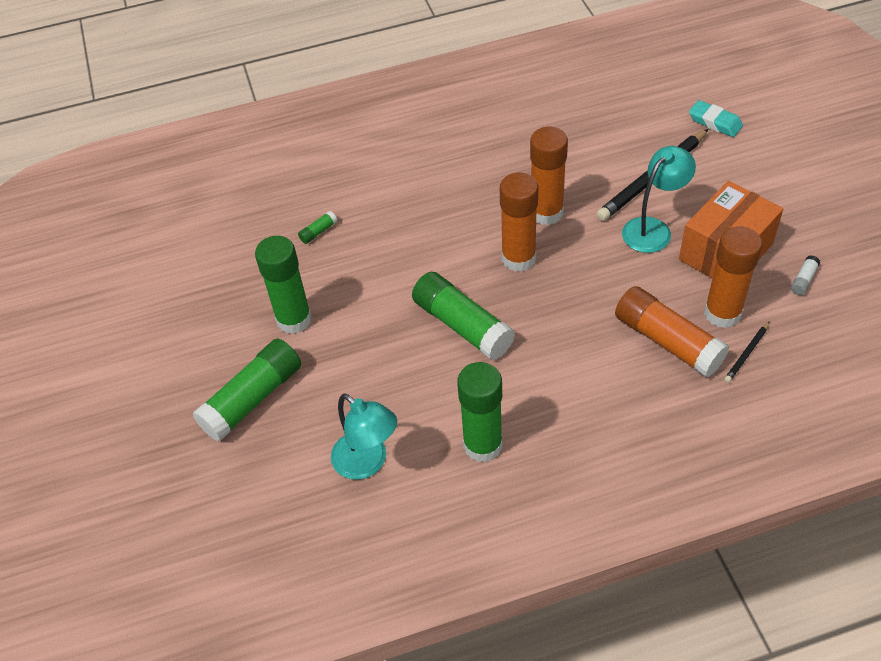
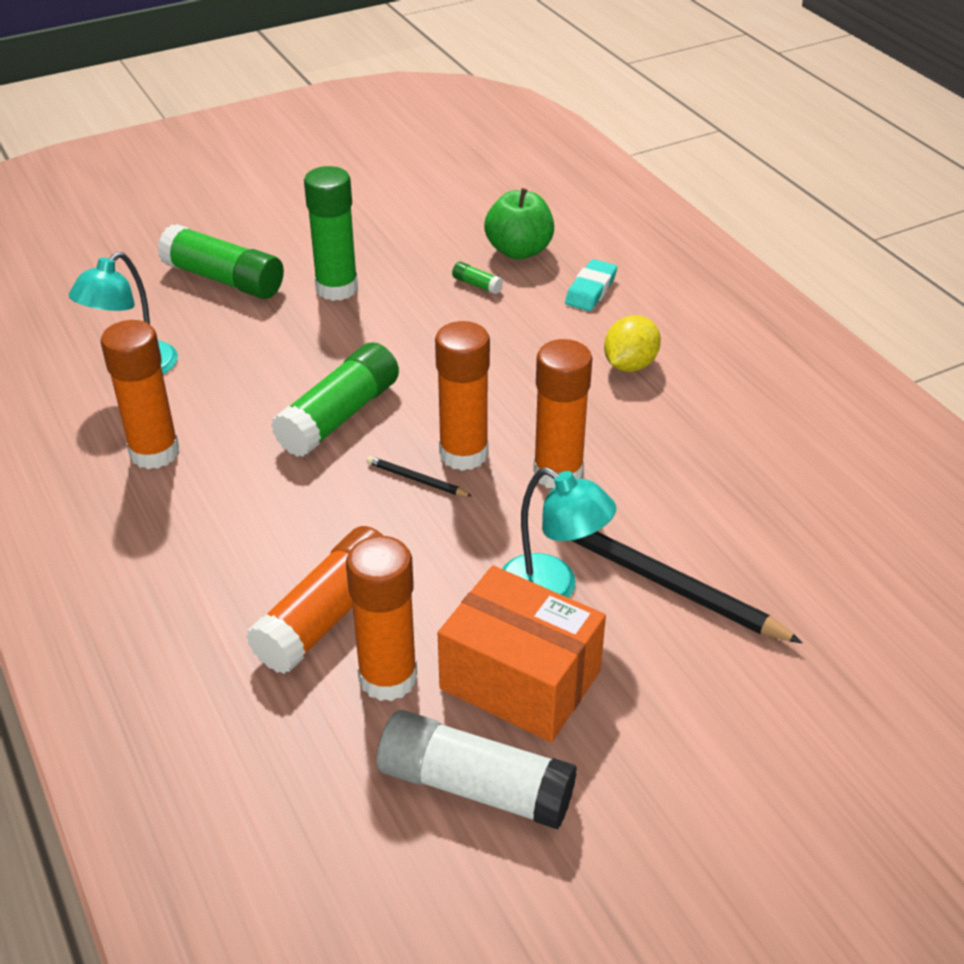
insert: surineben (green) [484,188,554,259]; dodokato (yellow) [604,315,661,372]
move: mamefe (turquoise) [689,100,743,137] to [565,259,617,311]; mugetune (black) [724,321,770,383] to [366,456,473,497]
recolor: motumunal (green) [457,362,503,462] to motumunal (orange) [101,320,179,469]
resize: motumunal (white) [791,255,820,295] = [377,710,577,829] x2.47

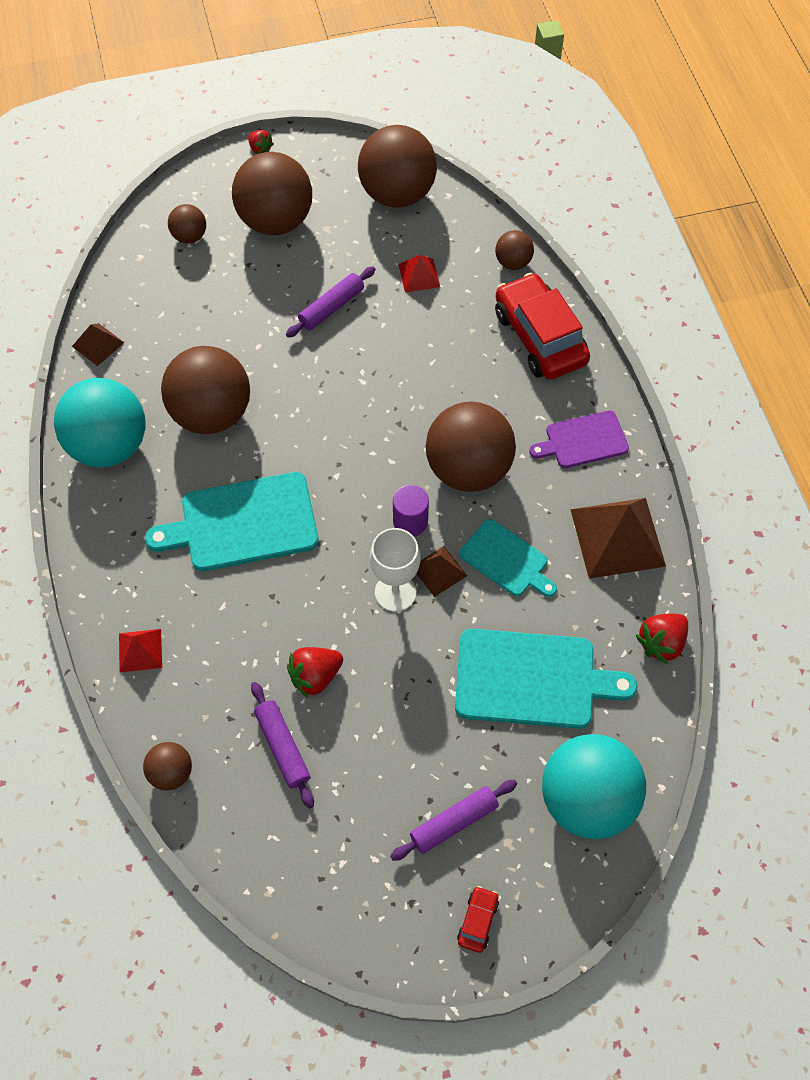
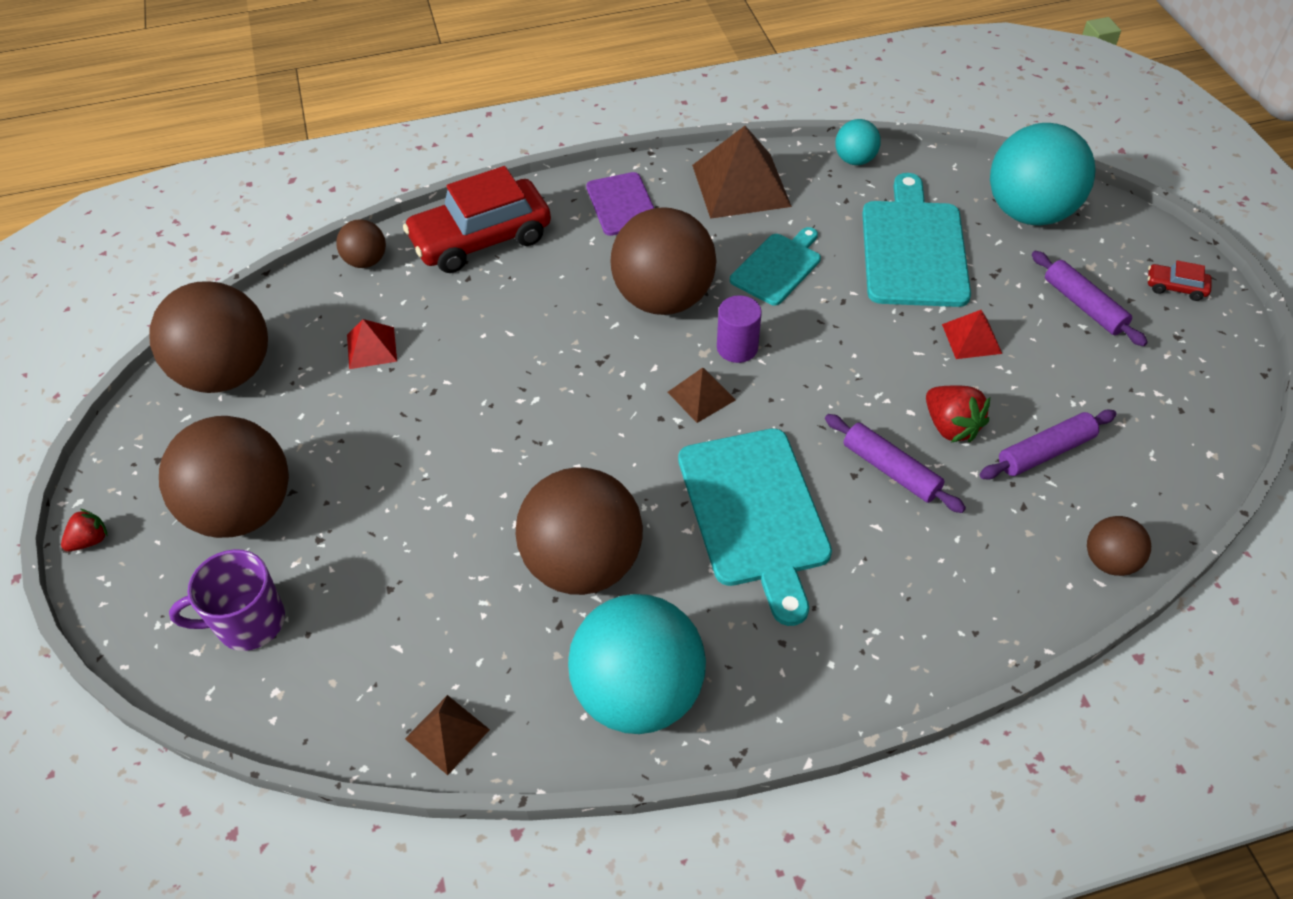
delete: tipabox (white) [370,528,420,612]
move: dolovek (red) [119,629,162,673] to [942,310,1002,359]; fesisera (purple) [286,267,375,338] to [825,414,966,513]; dolovek (brown) [416,546,468,597] to [668,368,736,423]
replace: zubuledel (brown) [168,204,206,243] to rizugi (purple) [169,549,285,651]; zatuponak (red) [635,614,688,665] to zubuledel (turquoise) [835,119,881,165]

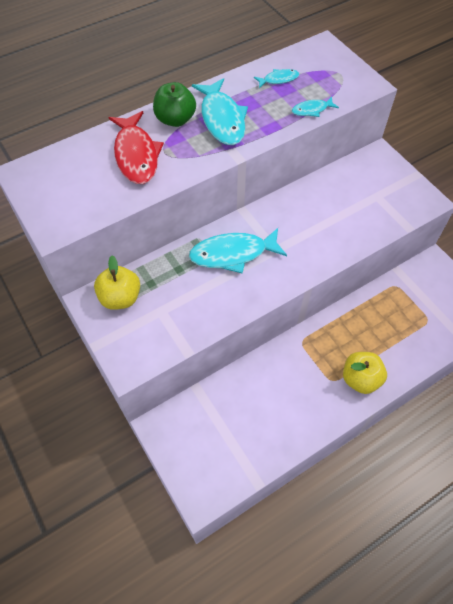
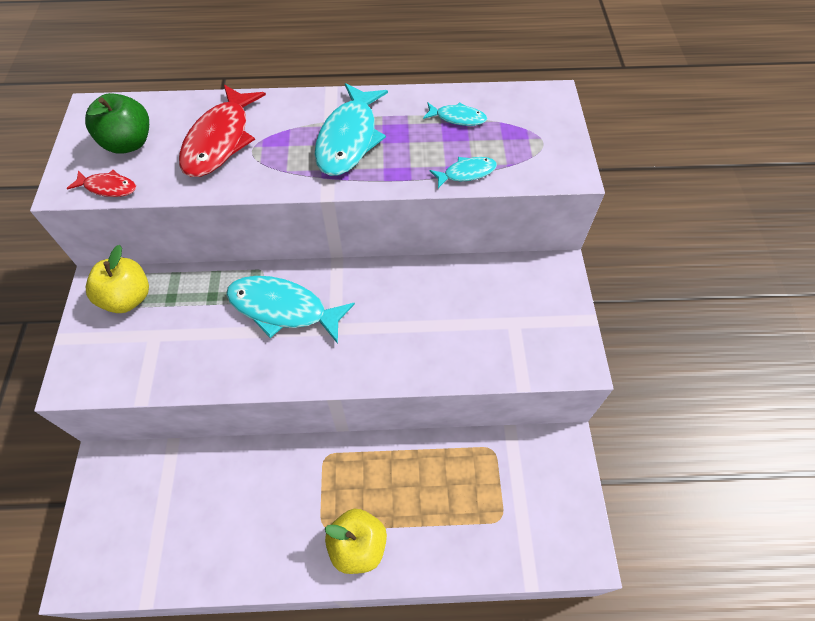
insert: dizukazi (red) [66,170,136,197]
move: surineben (green) [153,82,196,127] to [85,93,149,154]
rotate: dizukazi (turquoise) [292,97,339,117] = [429,157,497,188] 150 degrees clockwise

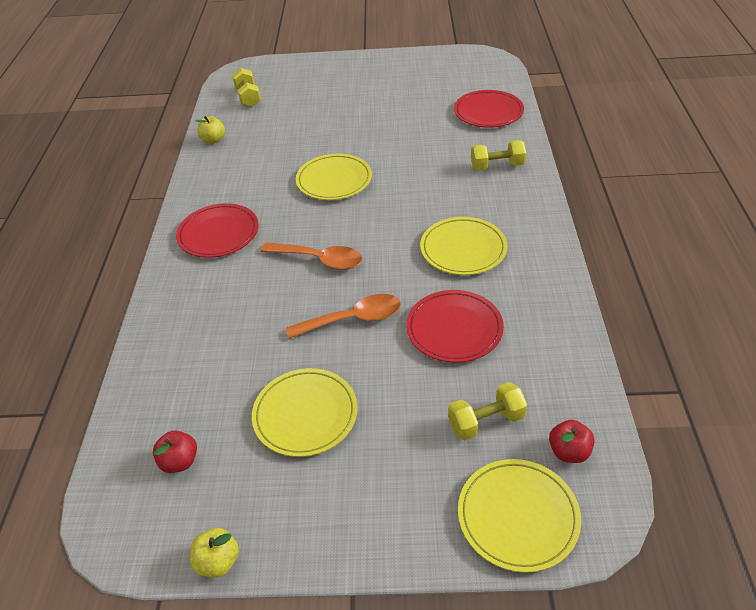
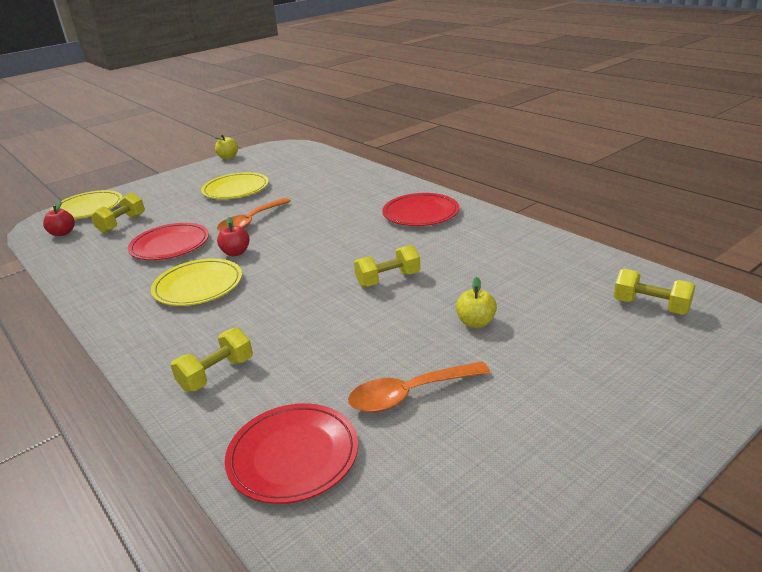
move: surineben (red) [153,430,197,473] to [217,217,250,256]; surineben (yellow) [195,116,225,143] to [456,277,497,328]; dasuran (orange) [261,242,362,270] to [348,361,490,413]
replace: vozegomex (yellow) [296,154,372,200] to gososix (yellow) [354,245,421,287]

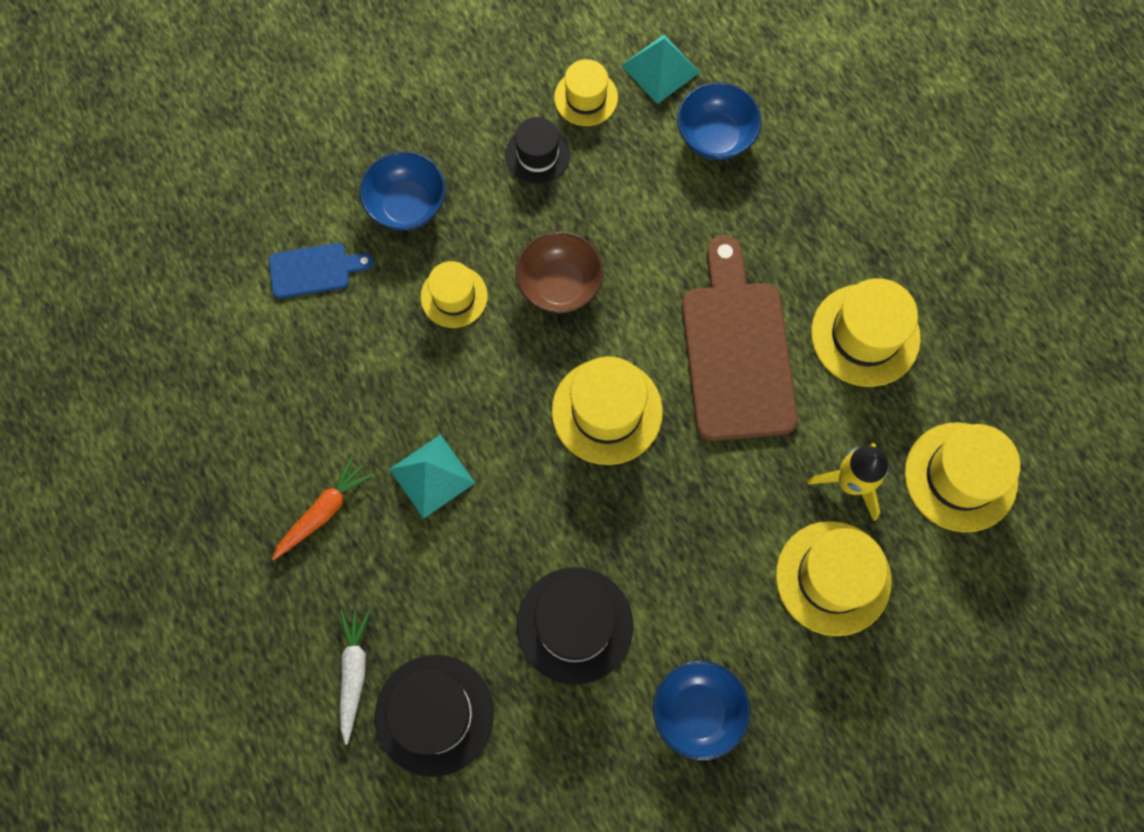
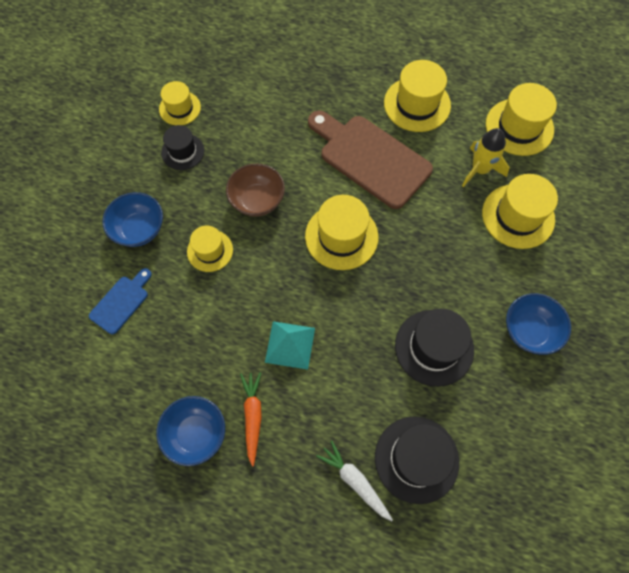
delete: dolovek (turquoise) [621,35,700,104]
move: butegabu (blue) [677,82,762,160] to [156,396,225,466]

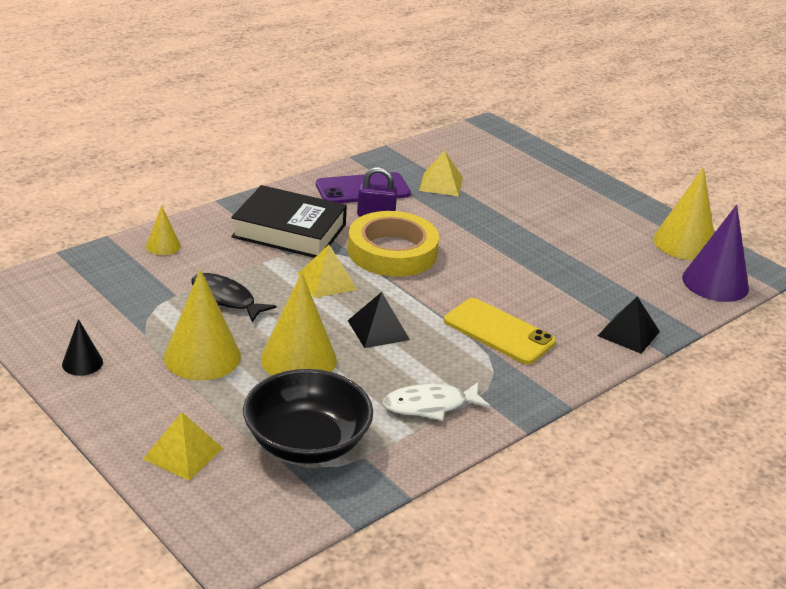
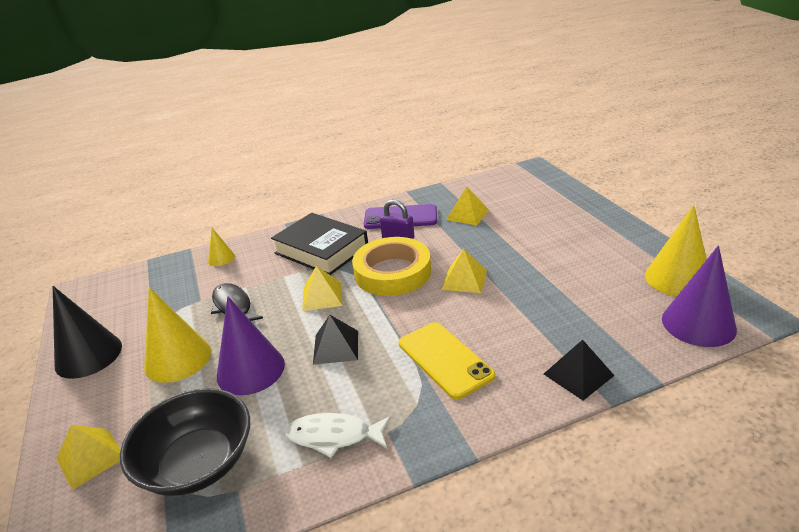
insert: dolovek (yellow) [441,249,487,293]
recolor: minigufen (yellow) [261,273,337,376] to minigufen (purple) [217,296,285,395]
resize: minigufen (black) [62,319,103,376] = [53,286,122,379] x1.95

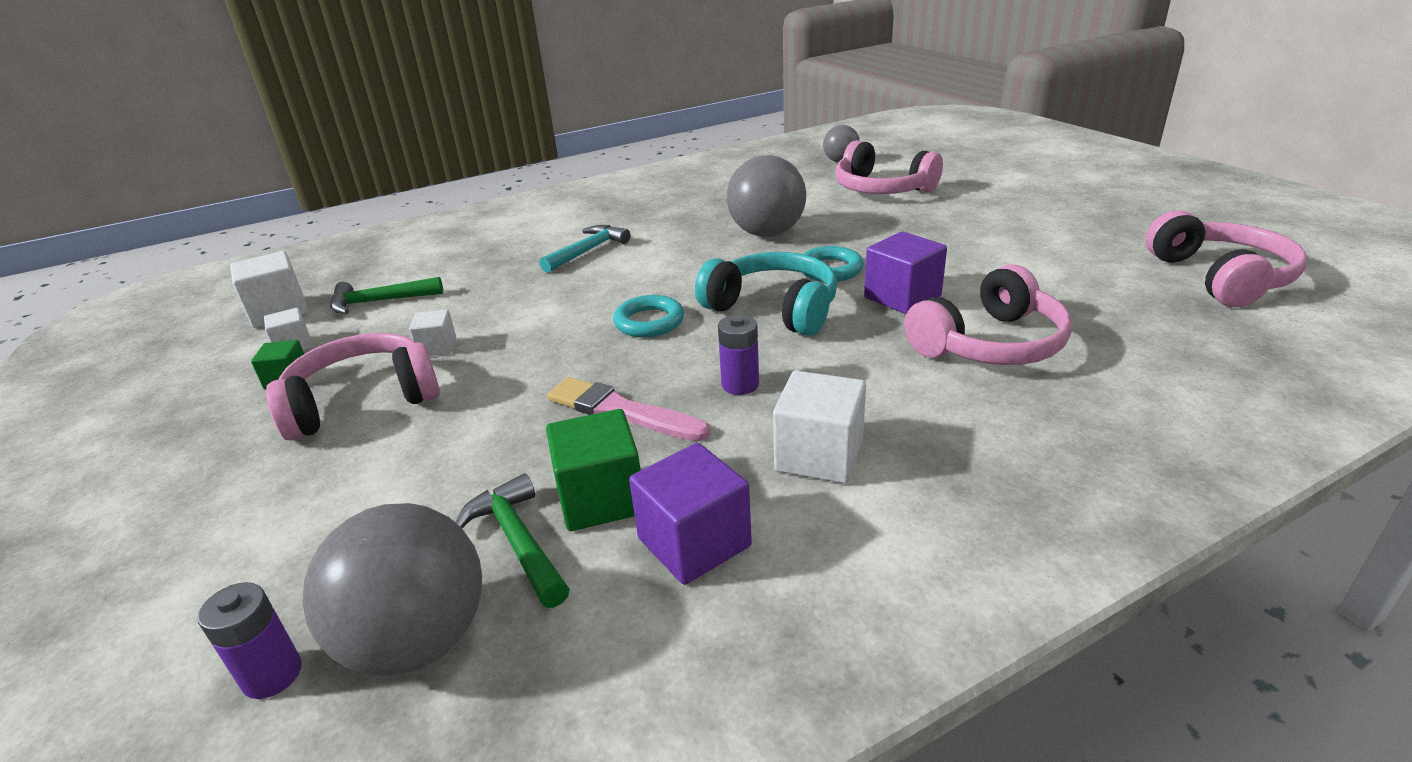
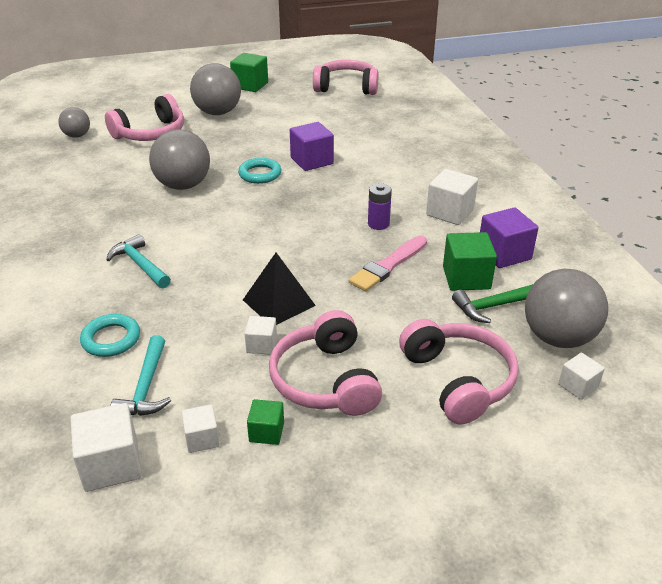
delete: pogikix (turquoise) [695,252,837,336]
insert: zubuledel (grey) [190,63,241,115]; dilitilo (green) [230,53,268,92]; dolovek (black) [243,253,316,325]
move: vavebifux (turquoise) [613,295,684,337] to [80,314,140,357]; pogikix (pink) [904,264,1072,365] to [399,319,519,424]
replace: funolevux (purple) [198,582,302,699] to dilitilo (white) [558,353,605,400]
recolor: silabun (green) [331,277,443,314] to silabun (turquoise) [110,335,171,416]

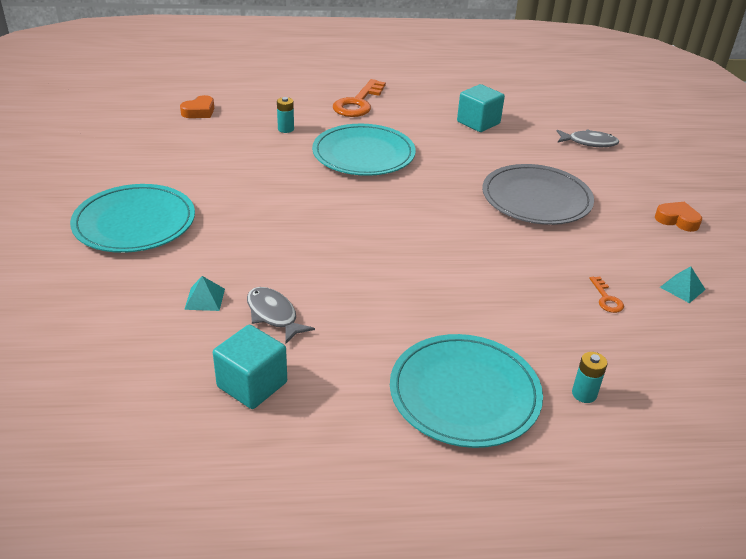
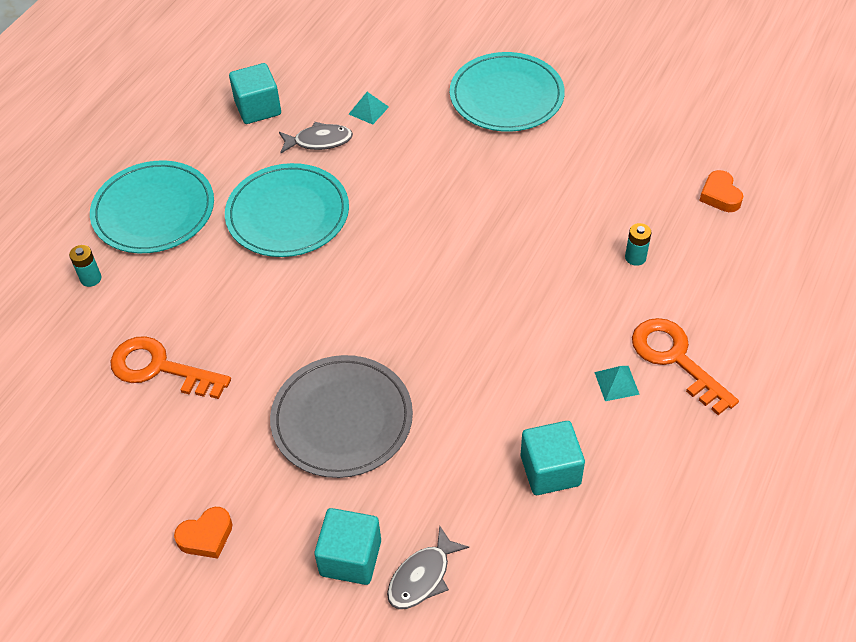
insert: dilitilo (turquoise) [314,508,381,585]
move: vozegomex (turquoise) [312,124,416,176] to [225,163,349,257]; dolovek (turquoise) [660,266,706,303] to [594,366,640,401]
resize: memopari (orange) [589,277,624,313] = [111,336,231,399] x2.17

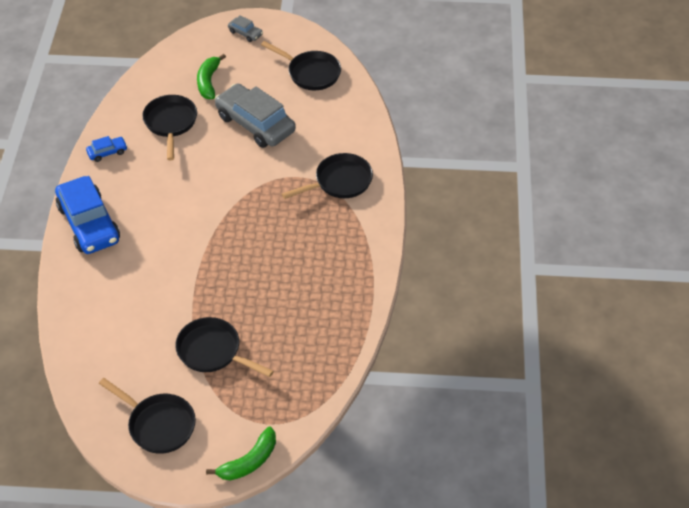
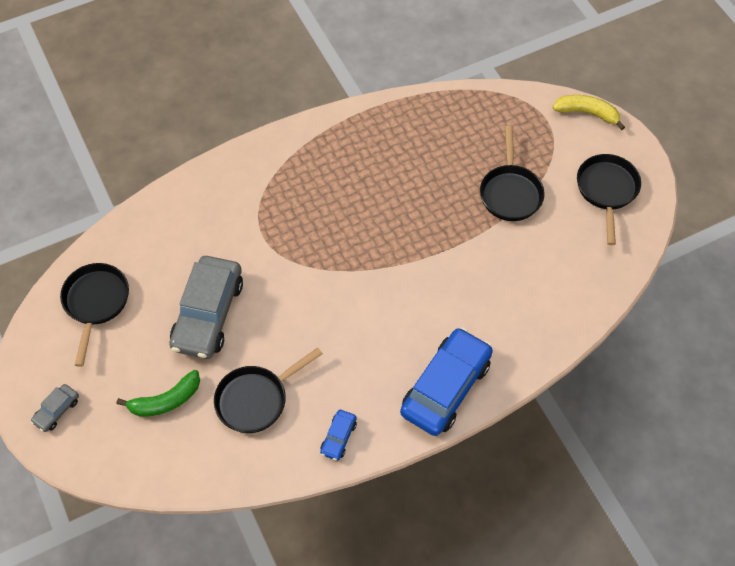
delete: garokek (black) [282,153,373,199]
recolor: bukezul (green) [206,427,276,480] to bukezul (yellow) [552,95,625,130]
rotate: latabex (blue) [86,136,127,162] = [320,410,357,461] 105 degrees counterclockwise; latabex (grey) [228,15,263,42] = [31,384,79,432] 150 degrees counterclockwise

